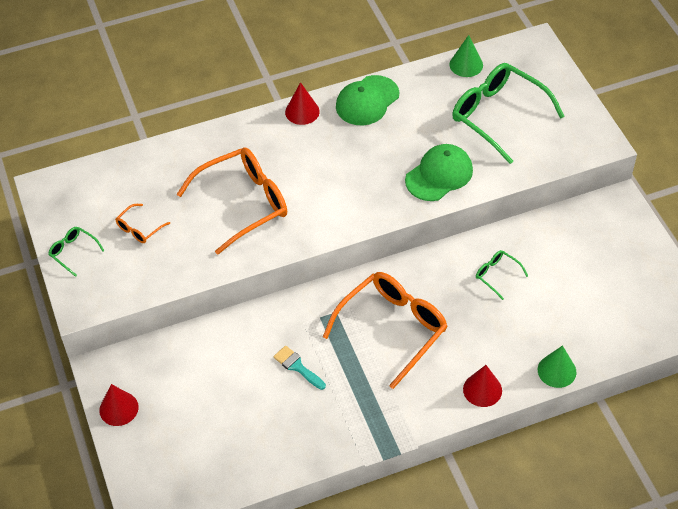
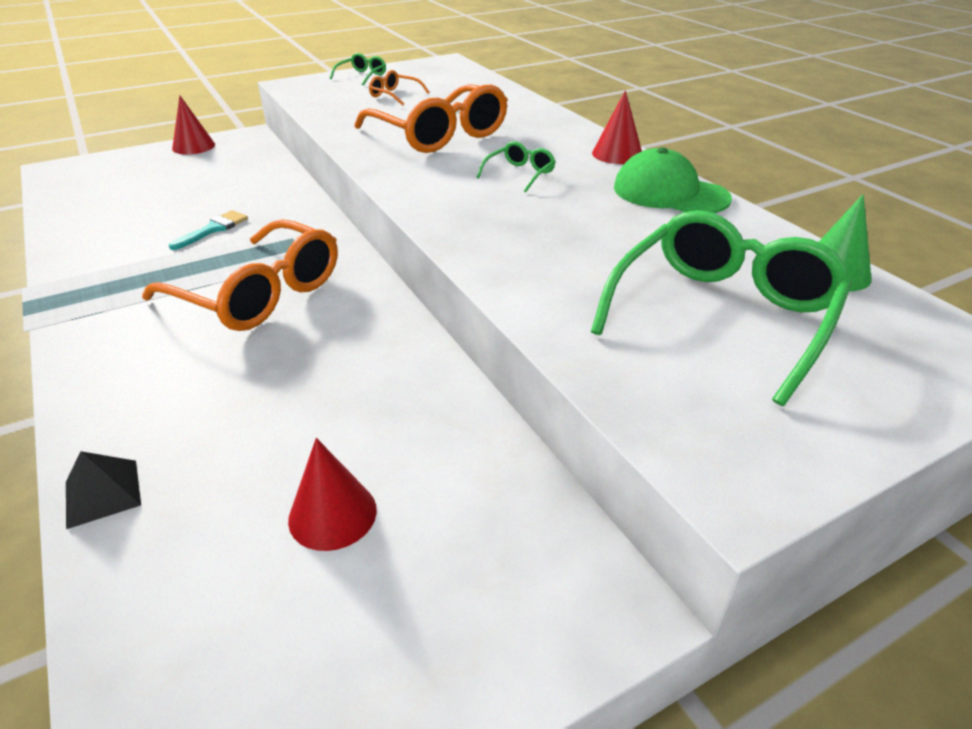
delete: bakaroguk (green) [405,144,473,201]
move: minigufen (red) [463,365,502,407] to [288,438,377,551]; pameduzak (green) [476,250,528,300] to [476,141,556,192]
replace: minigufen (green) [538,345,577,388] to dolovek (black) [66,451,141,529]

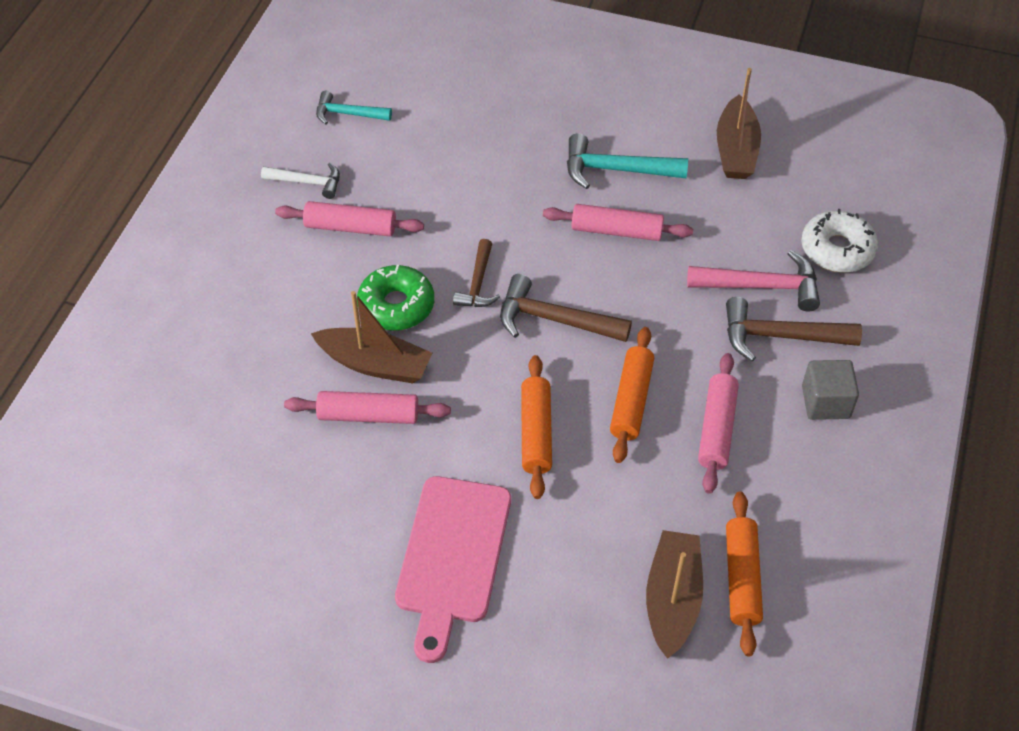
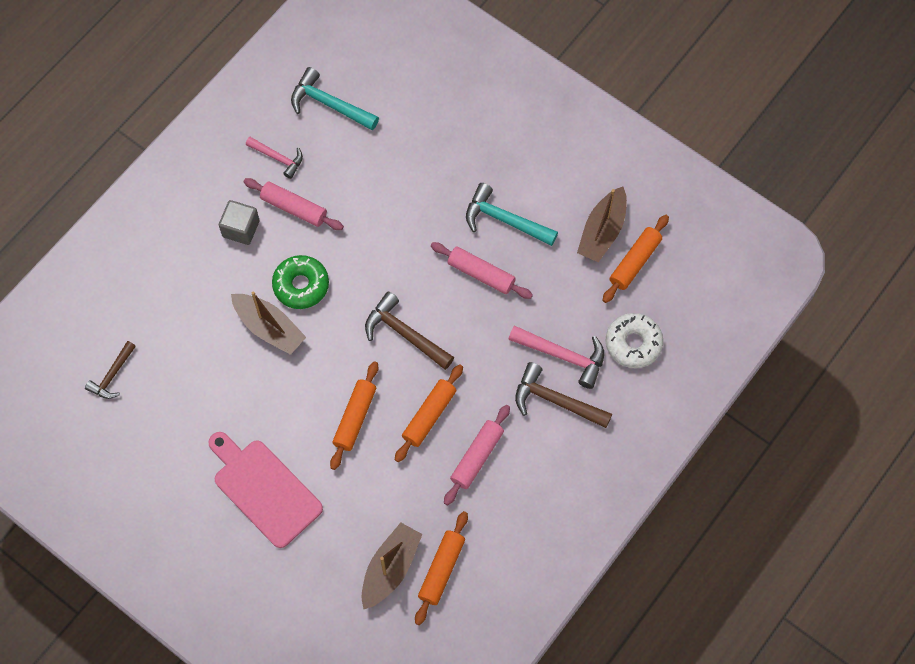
delete: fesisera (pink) [284,391,451,424]
insert: fesisera (orange) [602,215,669,303]
move: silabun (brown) [453,239,500,307] to [85,341,136,399]; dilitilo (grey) [802,360,859,420] to [219,200,260,245]
recolor: silabun (white) [261,163,340,199] to silabun (pink) [246,137,303,179]
rotate: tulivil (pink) [395,476,511,663] = [208,432,323,548] 105 degrees clockwise
resize: silabun (turquoise) [316,91,392,124] = [291,67,379,130] x1.55

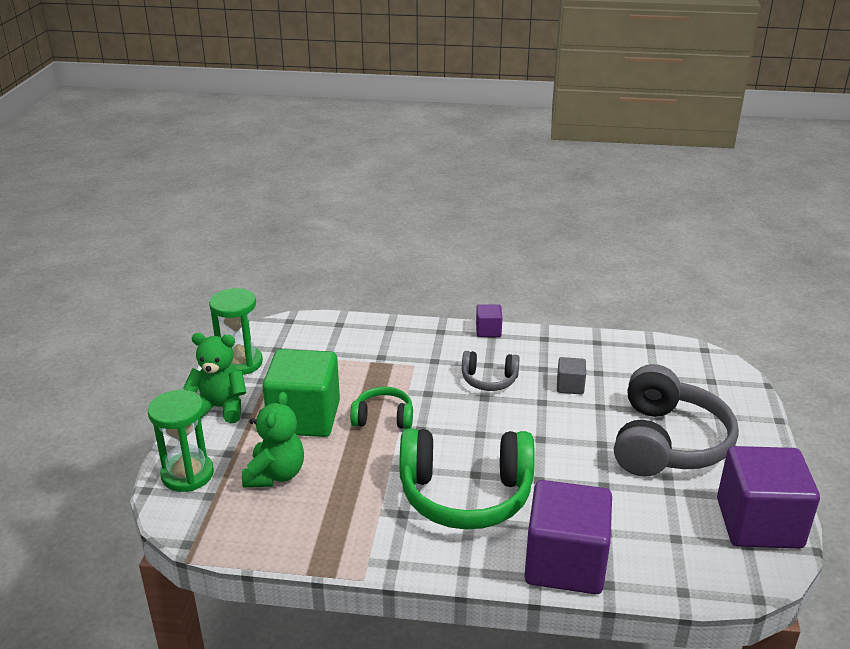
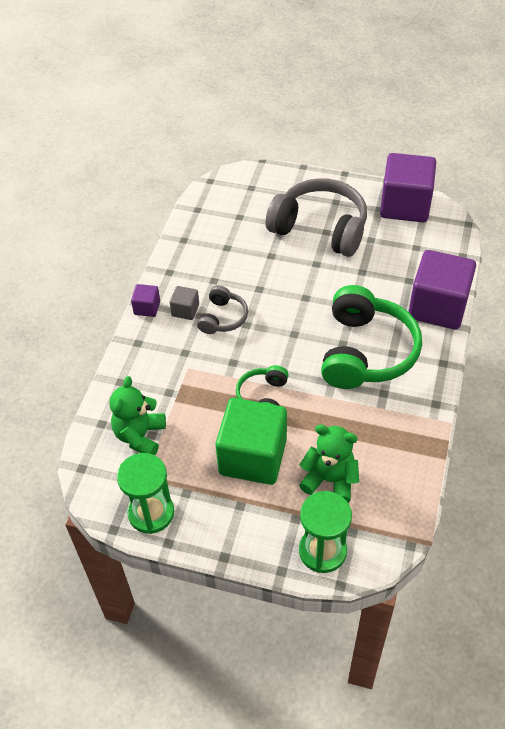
move: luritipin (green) [183,333,246,423] to [109,376,166,455]; dilitilo (grey) [557,357,586,395] to [170,286,199,320]

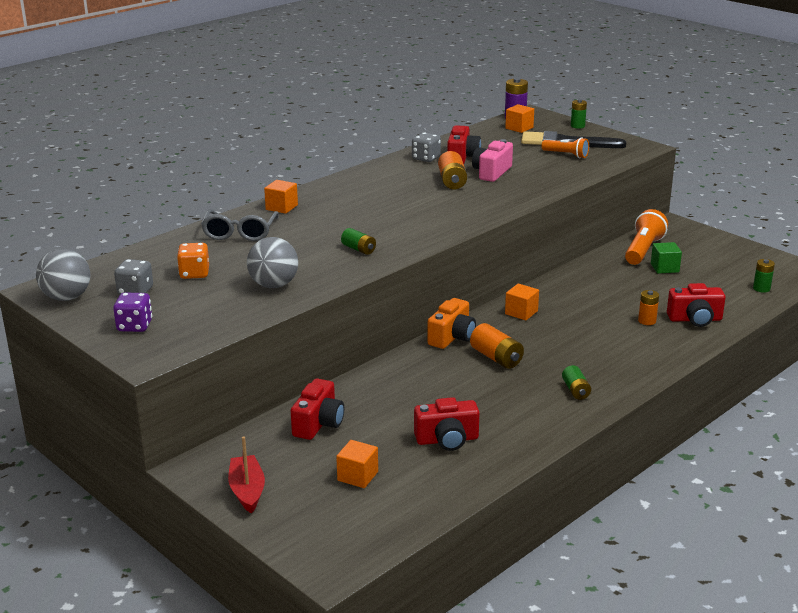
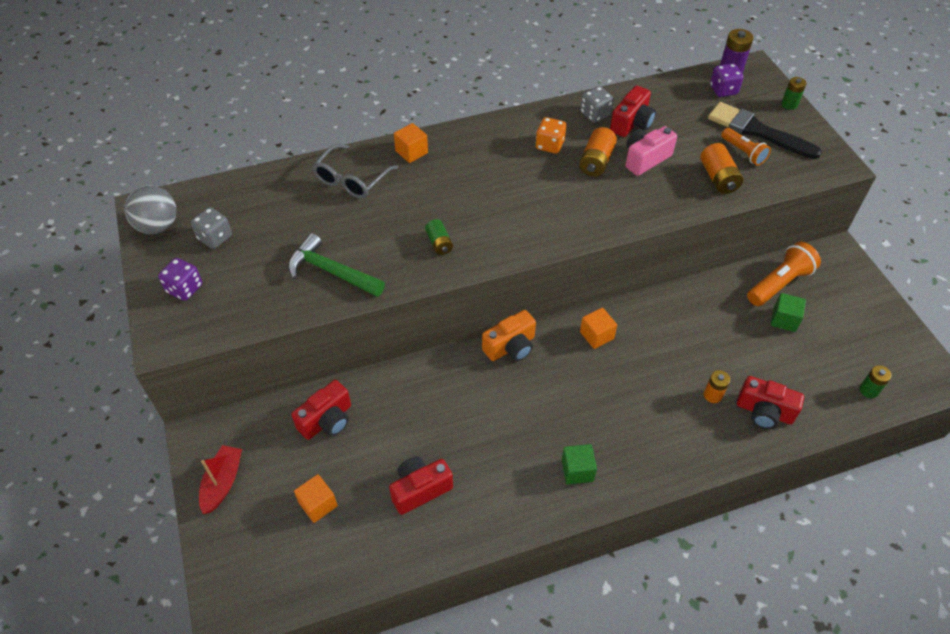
move: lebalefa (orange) [177,243,209,279] to [536,117,566,154]; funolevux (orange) [470,323,524,369] to [700,143,743,194]
replace: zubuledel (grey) [247,237,298,288] to silabun (green) [288,233,385,297]; dilitilo (orange) [505,104,534,133] to lebalefa (purple) [710,63,743,97]; funolevux (green) [562,365,591,400] to dilitilo (green) [562,444,597,484]
rotate: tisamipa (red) [414,397,480,451] = [389,456,453,515] 135 degrees clockwise

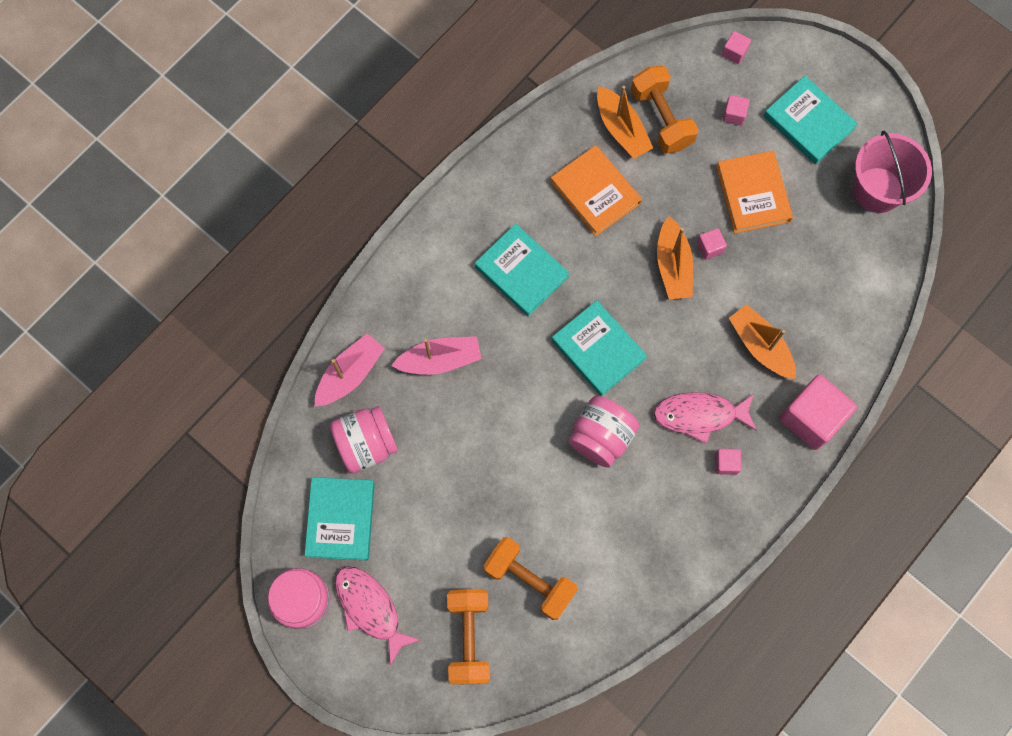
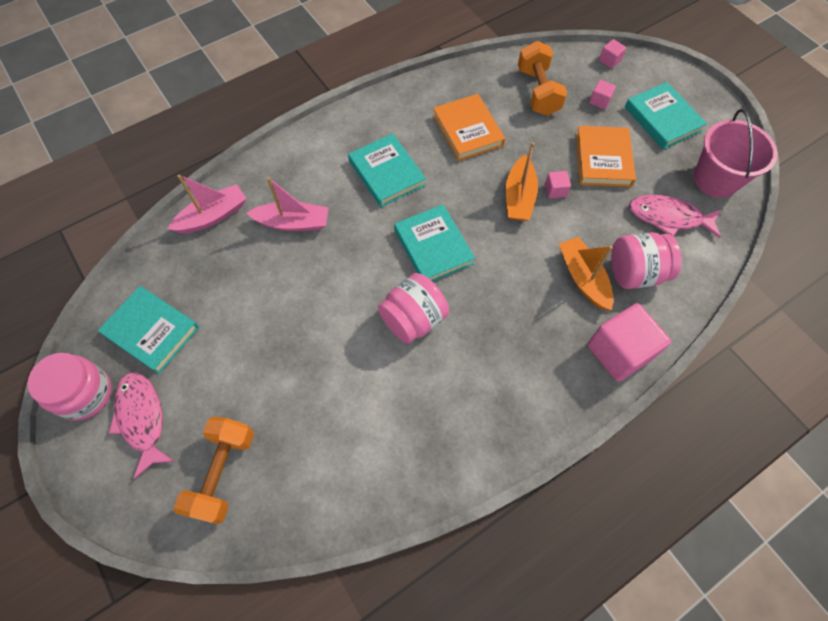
delete: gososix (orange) [484,537,578,620]; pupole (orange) [597,86,653,159]; dilitilo (pink) [715,449,741,475]
move: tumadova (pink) [330,406,398,474] to [611,232,682,289]; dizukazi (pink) [653,392,757,443] to [629,195,721,238]
rotate: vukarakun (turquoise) [304,477,375,561] = [98,286,199,374] 75 degrees counterclockwise

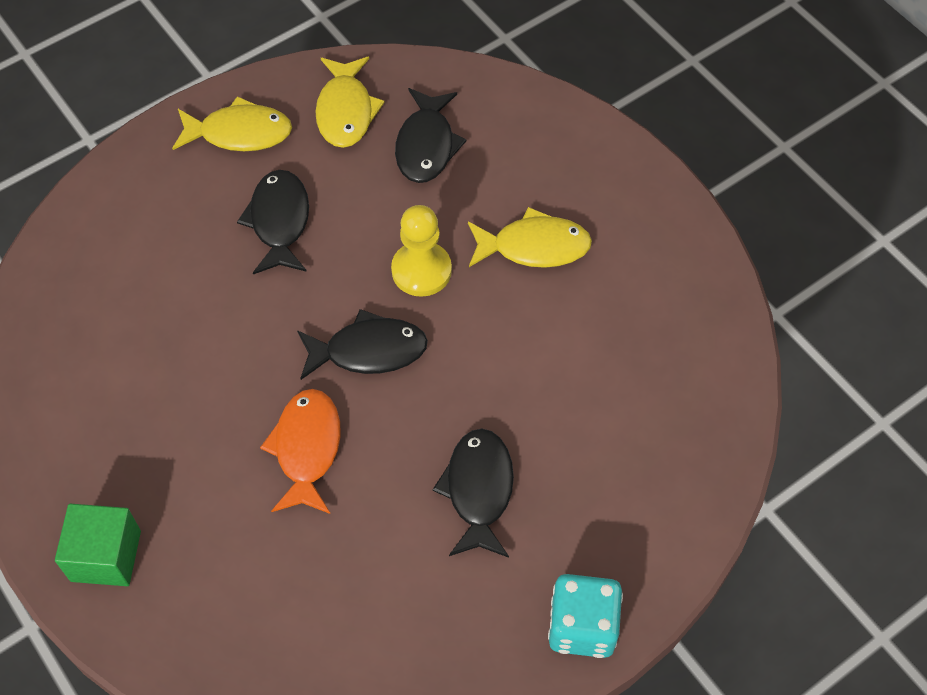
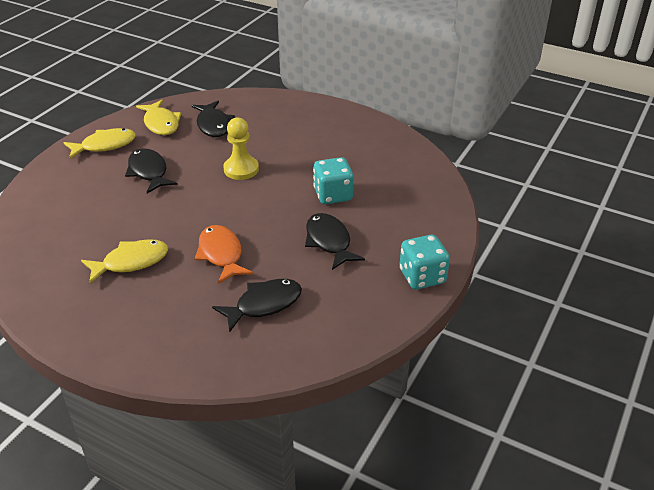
delete: dilitilo (green) [55,504,141,586]
insert: lebalefa (turquoise) [313,157,354,204]
move: dizukazi (black) [297,309,428,380] to [212,279,302,332]; dizukazi (yellow) [468,207,592,268] to [81,239,168,284]

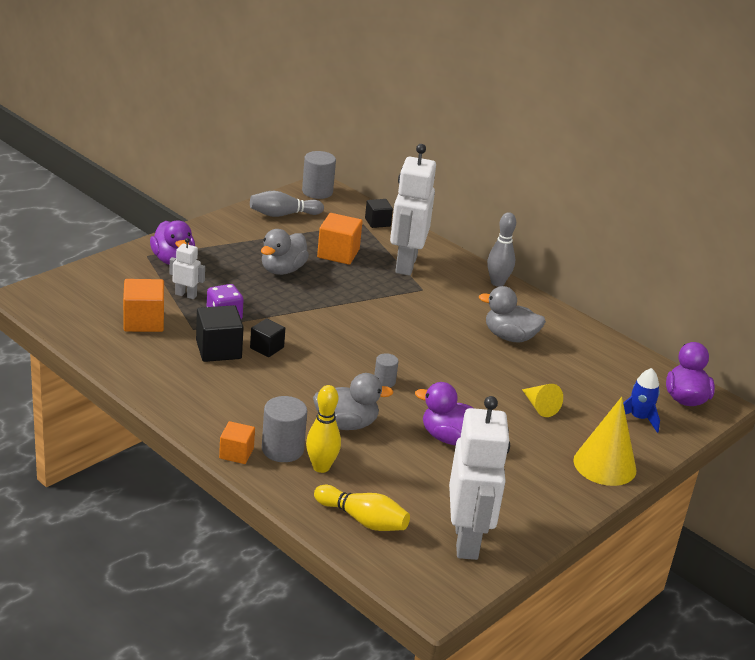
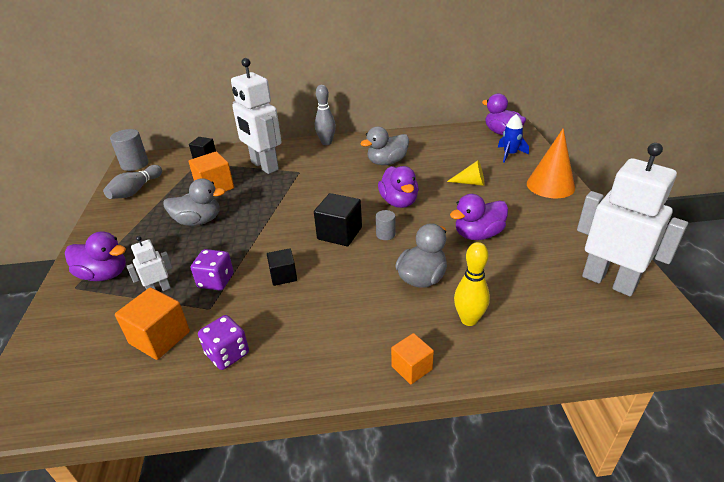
delete: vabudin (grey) [262,396,307,462]; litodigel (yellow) [314,485,410,531]
insert: lebalefa (purple) [198,315,249,370]; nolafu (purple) [378,166,419,208]
move: dilitilo (black) [196,305,244,362] to [314,193,362,246]
recolor: minigufen (yellow) [573,397,636,486] to minigufen (orange) [527,128,575,198]
rotate: nolafu (grey) [261,229,309,275] = [163,178,225,226] 75 degrees counterclockwise

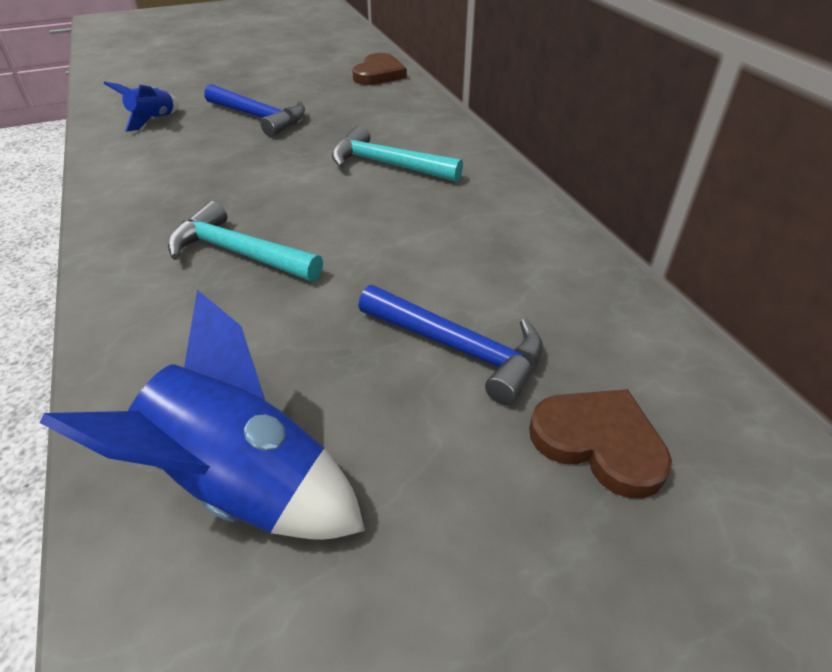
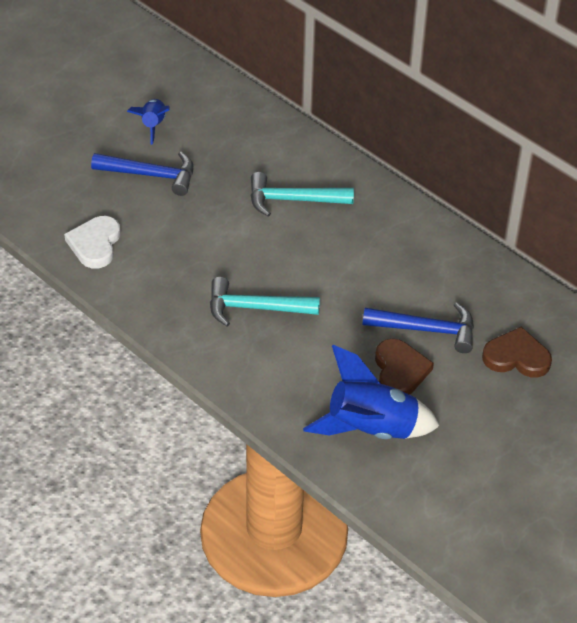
insert: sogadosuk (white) [64,216,120,268]
move: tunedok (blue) [104,81,179,132] to [127,99,170,145]; sogadosuk (brown) [352,53,407,85] to [375,339,434,395]

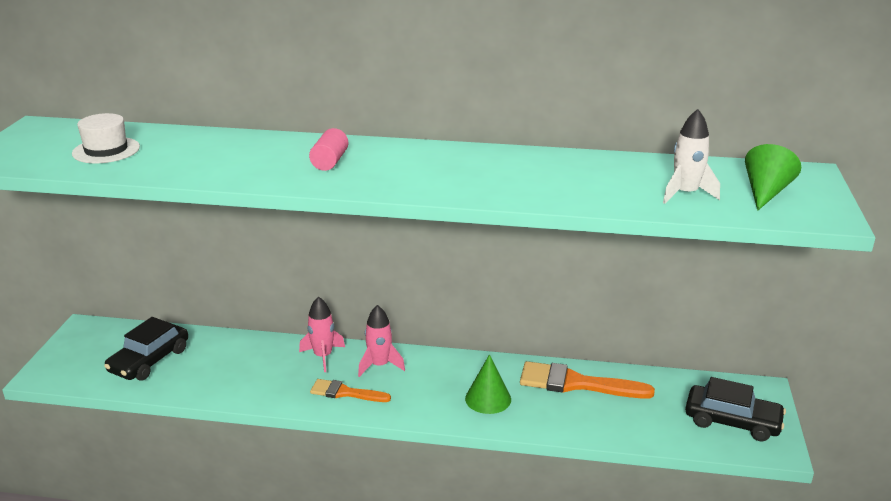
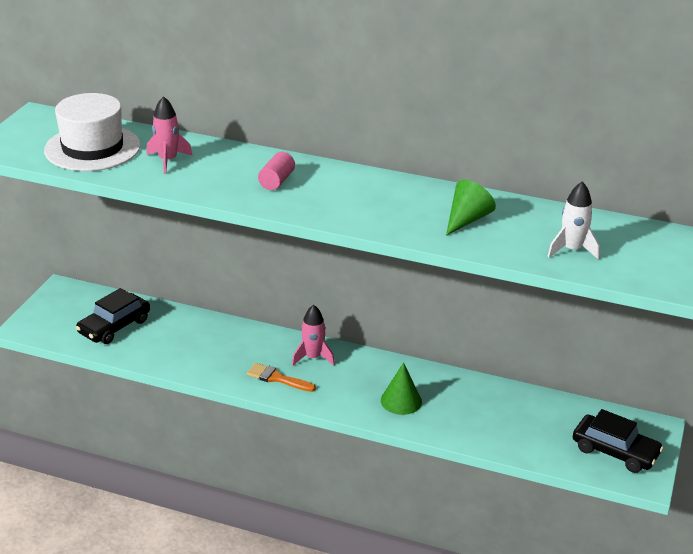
delete: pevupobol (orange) [520,361,655,399]
move: tunedok (pink) [299,296,345,372] to [146,96,192,174]; minigufen (green) [745,144,801,211] to [446,180,496,236]
resize: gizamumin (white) [72,113,140,163] = [44,93,141,171] x1.70

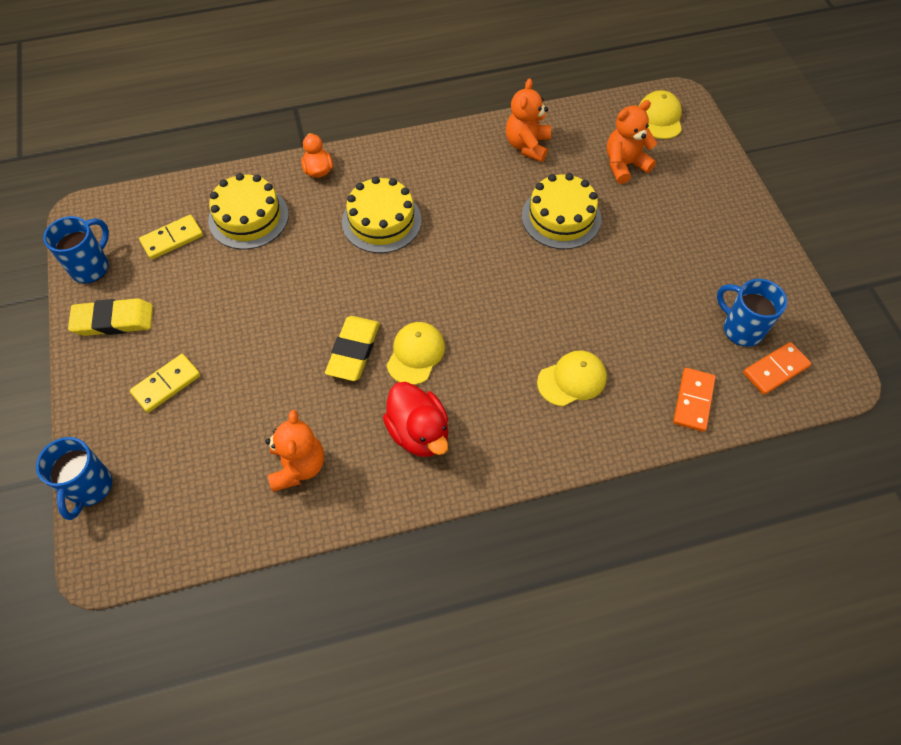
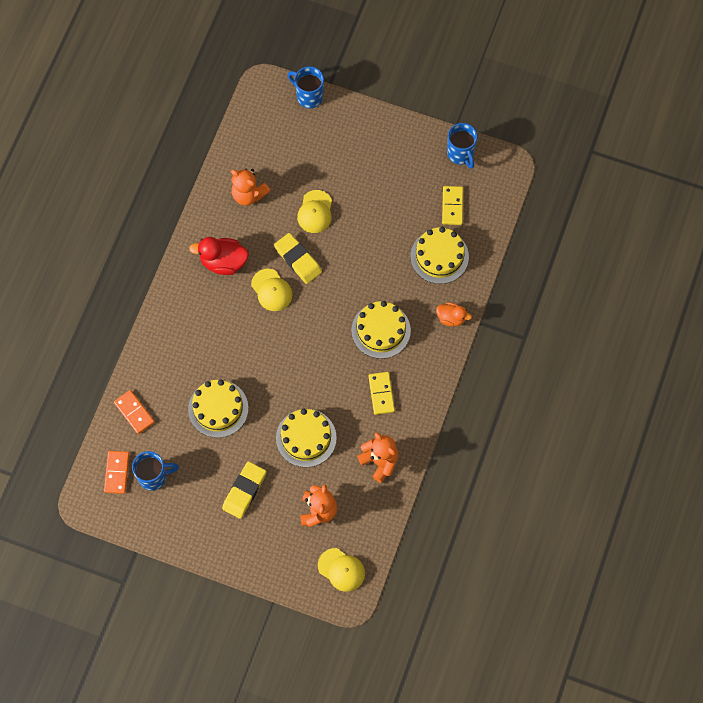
insert: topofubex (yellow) [188,379,248,438]
move: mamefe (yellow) [68,298,153,336] to [222,461,266,519]; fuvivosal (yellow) [130,354,200,413] to [369,372,395,415]; bakaroguk (yellow) [537,350,607,407] to [297,190,332,233]

